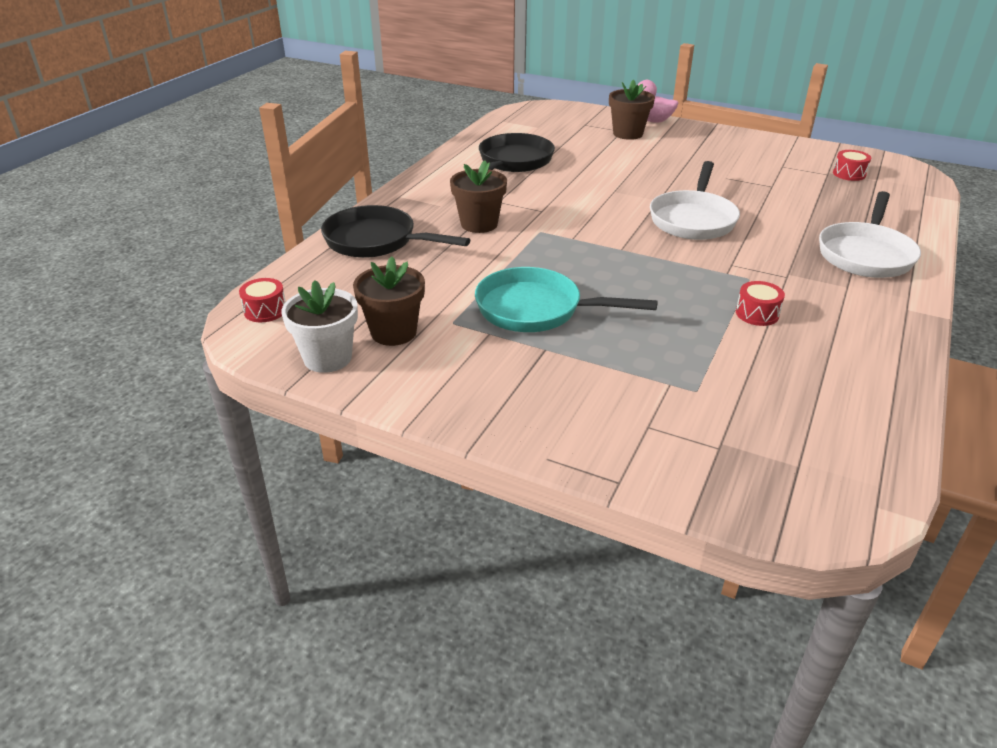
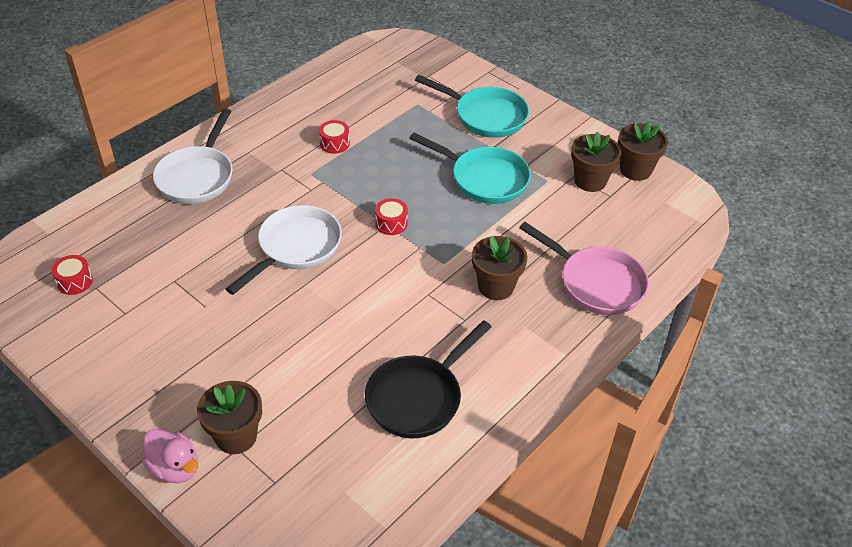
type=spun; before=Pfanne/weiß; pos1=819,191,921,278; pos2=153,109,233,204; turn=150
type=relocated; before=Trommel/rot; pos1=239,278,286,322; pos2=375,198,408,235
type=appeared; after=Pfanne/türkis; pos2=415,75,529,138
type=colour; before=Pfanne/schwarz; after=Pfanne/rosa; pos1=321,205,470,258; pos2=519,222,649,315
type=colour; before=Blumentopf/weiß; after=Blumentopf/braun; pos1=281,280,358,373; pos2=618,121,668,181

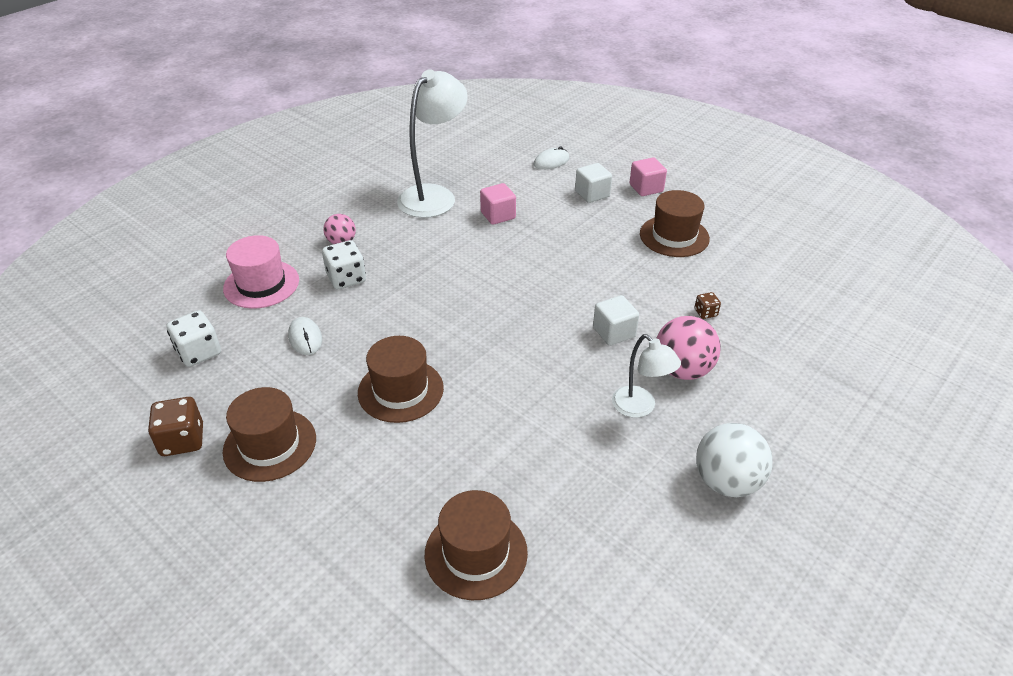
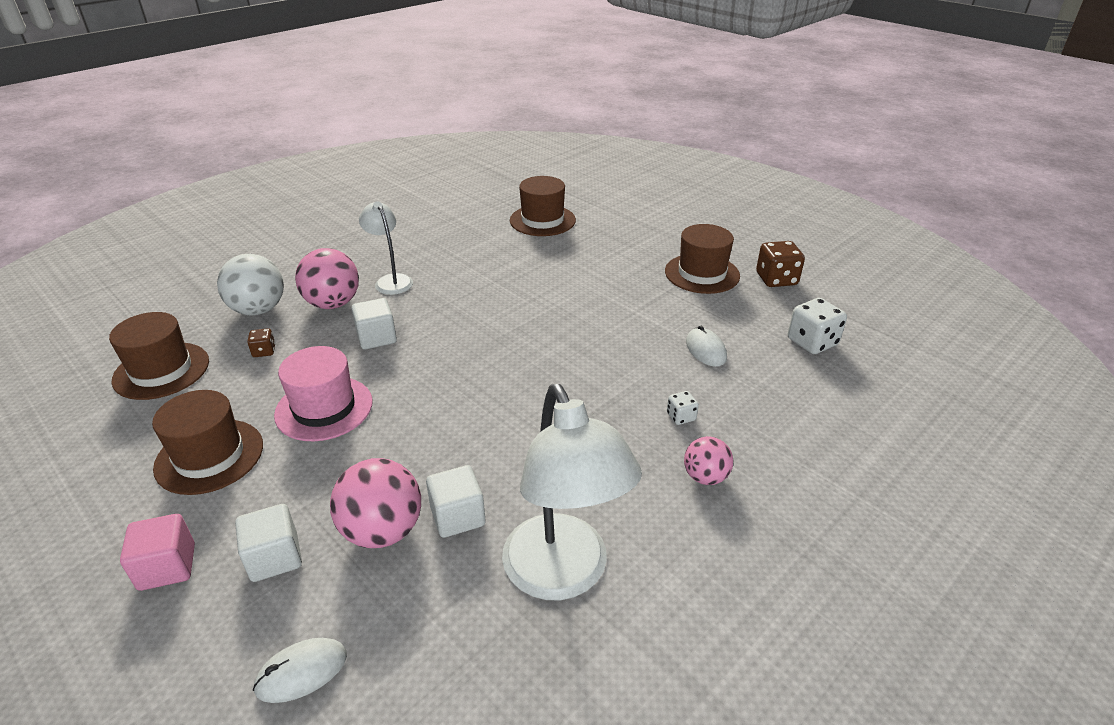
type=relocated; before=Hut/braun; pos1=358,336,444,423; pos2=109,312,209,400
type=relocated; before=Ball/weiß; pos1=696,423,773,497; pos2=217,254,284,316
type=relocated; before=Hut/rosa; pos1=223,235,299,309; pos2=274,346,373,441
type=appeared; after=Ball/rosa; pos2=330,458,421,548
type=colour; before=Kubus/rosa; after=Kubus/weiß; pos1=480,183,516,225; pos2=426,465,486,538
type=spun; before=Lampe/weiß; pos1=397,69,468,218; pos2=502,384,642,600; turn=-60
type=size; before=Spielwürfel/weiß; pos1=322,240,366,289; pos2=667,391,699,425; scale=0.53

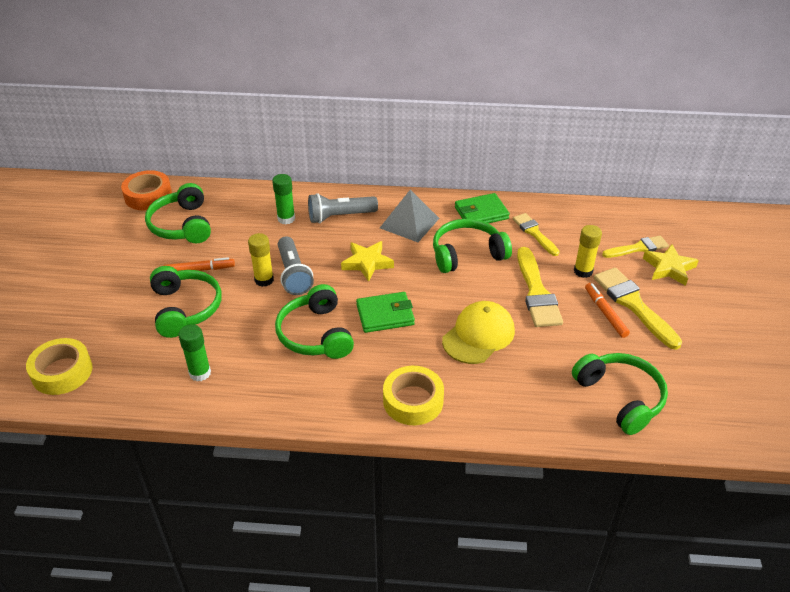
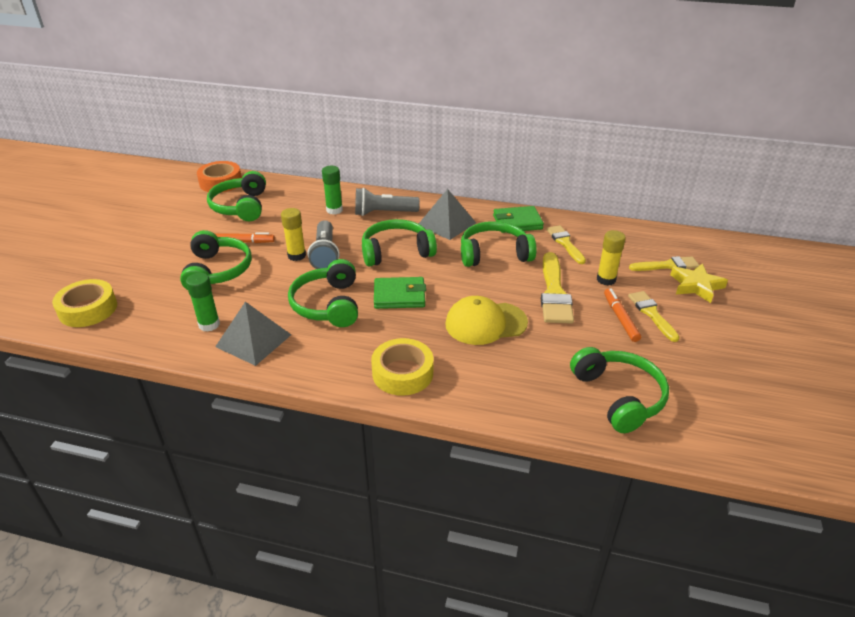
type=appeared; after=Pyramide/grau; pos2=215,302,291,366
type=exchanged; before=Stern/gelb; after=Kopfhörer/grün; pos1=341,241,394,282; pos2=362,219,437,267
type=spun; before=Kappe/gelb; pos1=442,301,515,364; pos2=445,296,528,345; turn=-150
type=size; before=Pinsel/gelb; pos1=594,267,682,350; pos2=628,291,680,342; scale=0.64

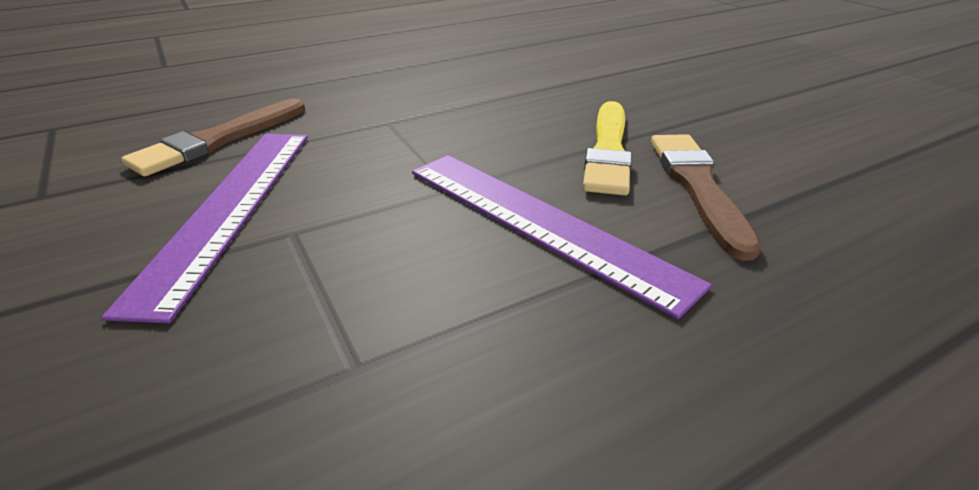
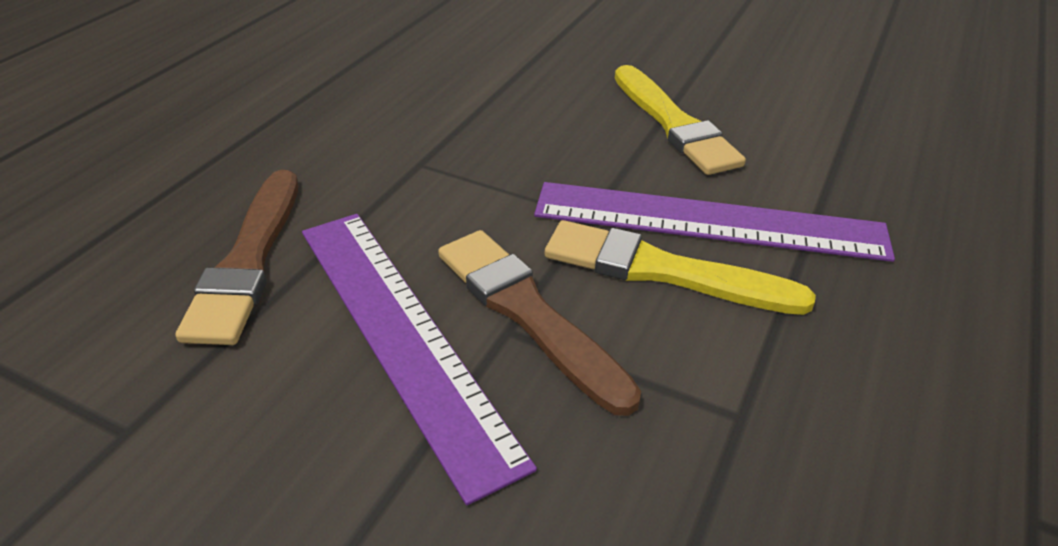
type=relocated; before=Pinsel/braun; pos1=651,134,762,261; pos2=438,230,641,416
type=appeared; after=Pinsel/gelb; pos2=545,220,816,315

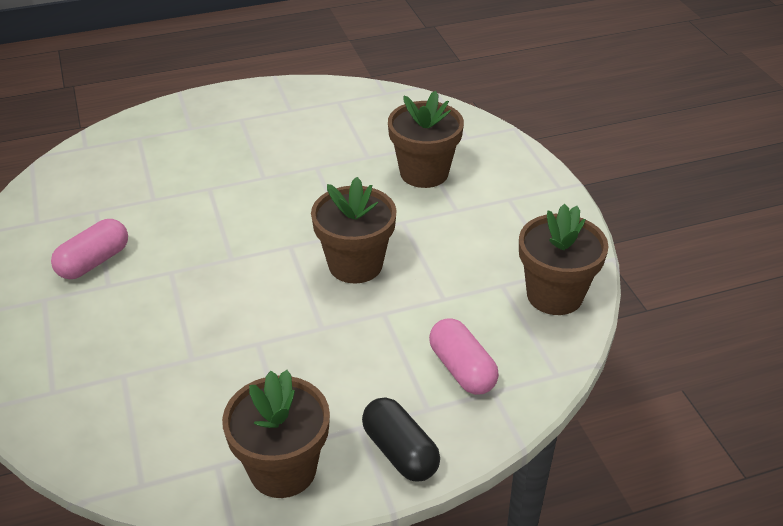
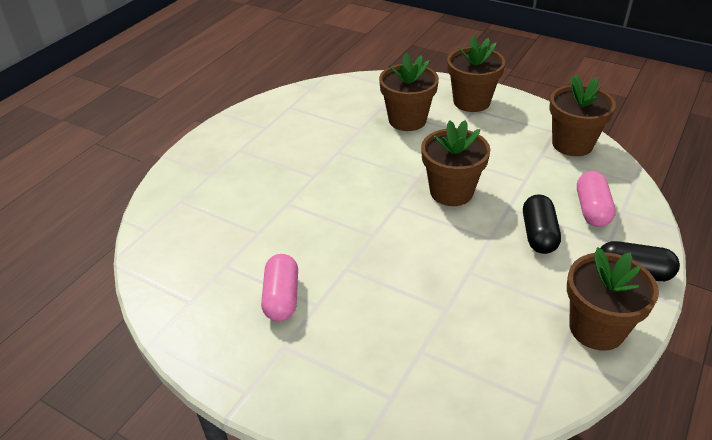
type=appeared; after=Blumentopf/braun; pos2=447,36,505,112
type=appeared; after=Kapsel/schwarz; pos2=523,194,561,254
type=spun; before=Kapsel/rosa; pos1=429,318,499,395; pos2=577,171,616,227; turn=75

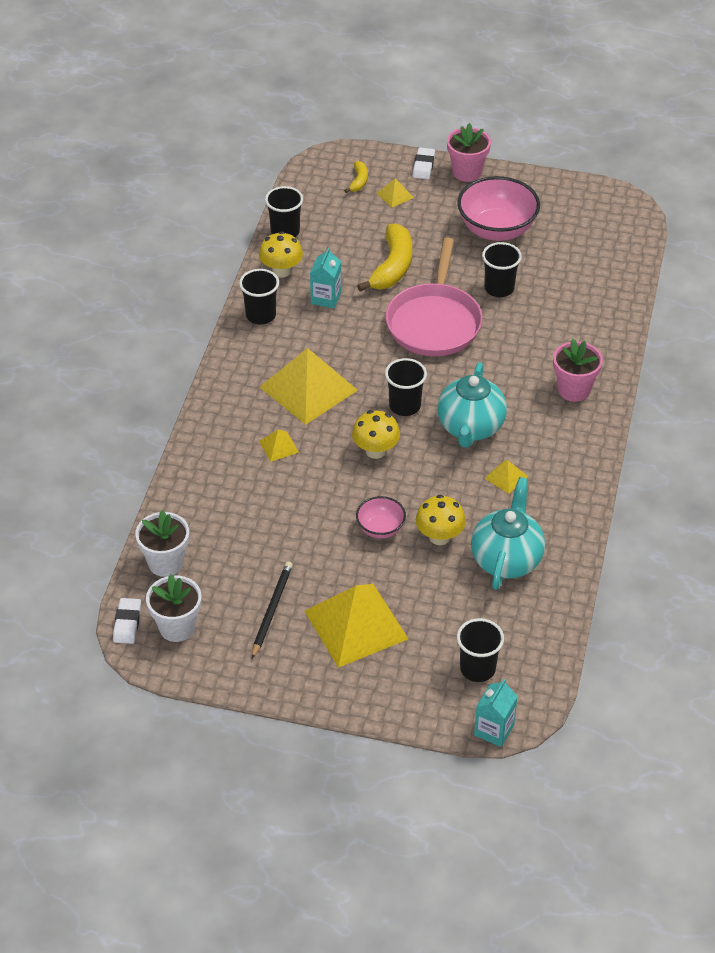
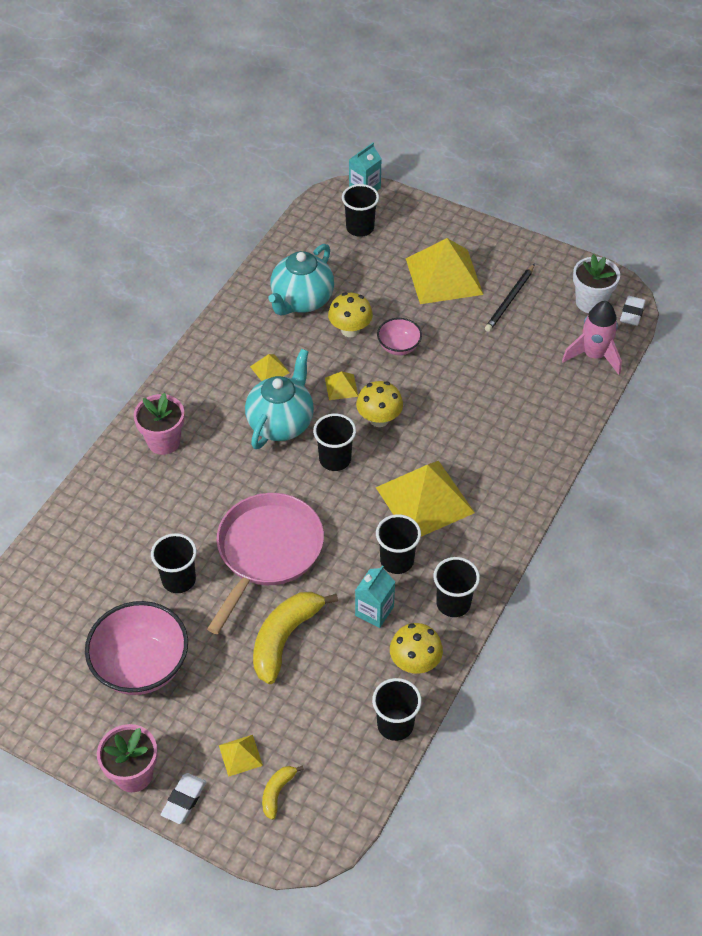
type=relocated; before=Pyramide/gelb; pos1=259,430,299,462; pos2=325,371,358,400
type=appeared; after=Becher/schwarz; pos2=376,514,421,574
type=exchanged; before=Blumentopf/weiß; after=Rakete/rosa; pos1=135,510,189,577; pos2=562,301,622,375

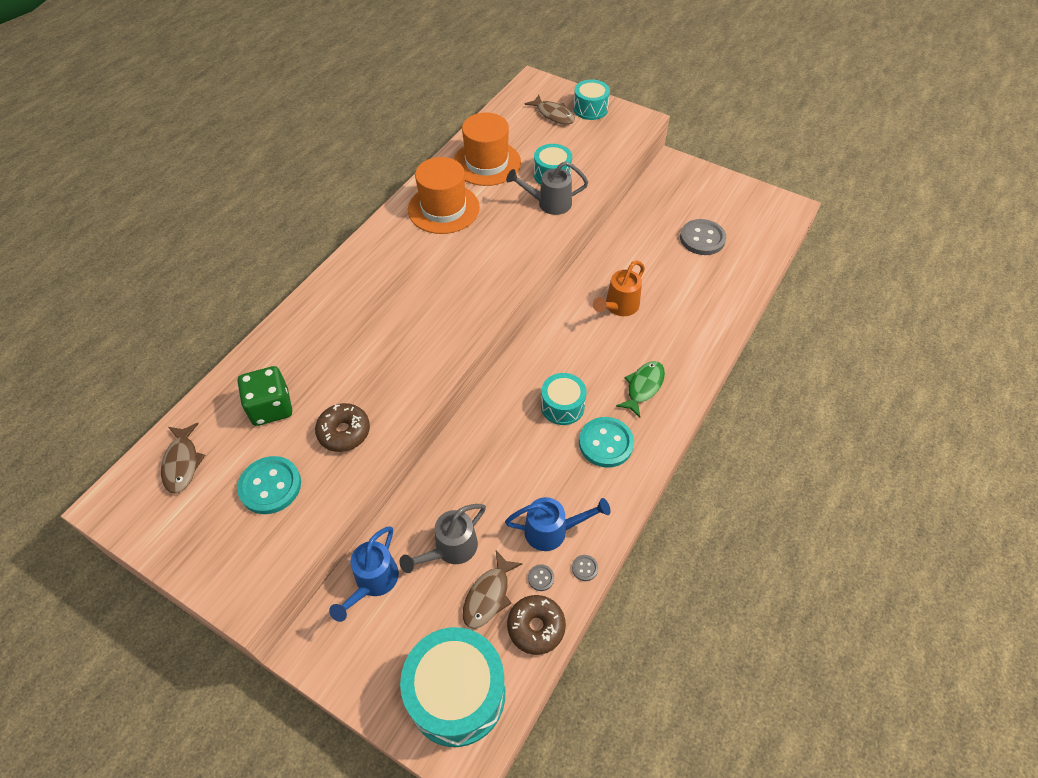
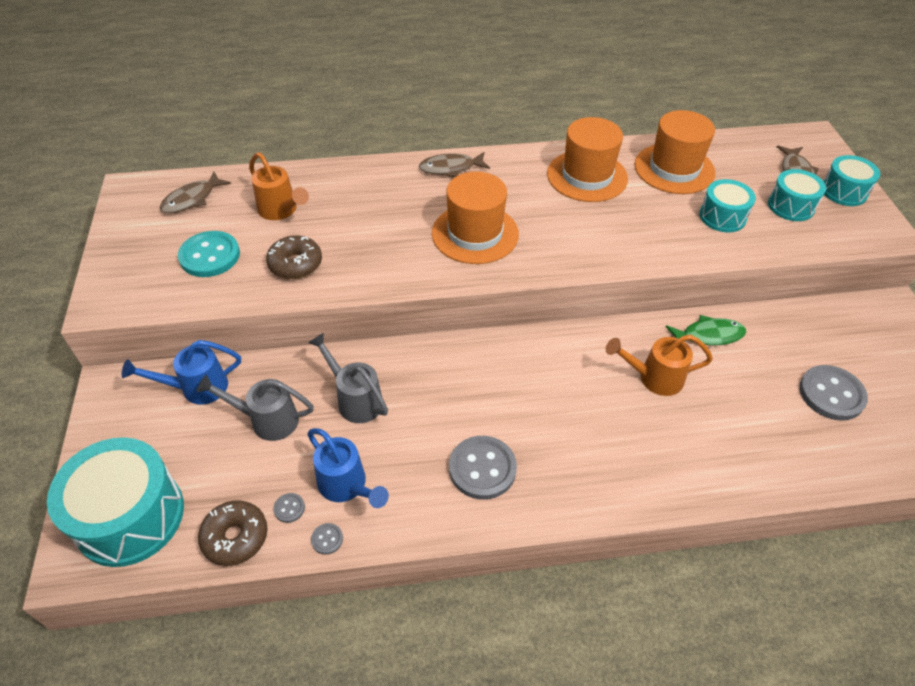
type=exchanged; before=Spielwürfel/grün; after=Gießkanne/orange; pos1=238,366,292,426; pos2=249,152,309,220
type=relocated; before=Gießkanne/grau; pos1=506,161,588,215; pos2=308,333,388,423
type=relocated; before=Fisch/braun; pos1=463,551,522,629; pos2=419,152,490,177
type=appeared; after=Hut/orange; pos2=432,172,519,264
type=colour; before=Knopf/türkis; after=Knopf/grau; pos1=579,417,634,468; pos2=449,436,517,500
type=relocated; before=Fisch/grün; pos1=616,361,665,418; pos2=665,315,746,346
type=relocated; before=Trommel/türkis; pos1=541,373,587,425; pos2=768,169,826,221

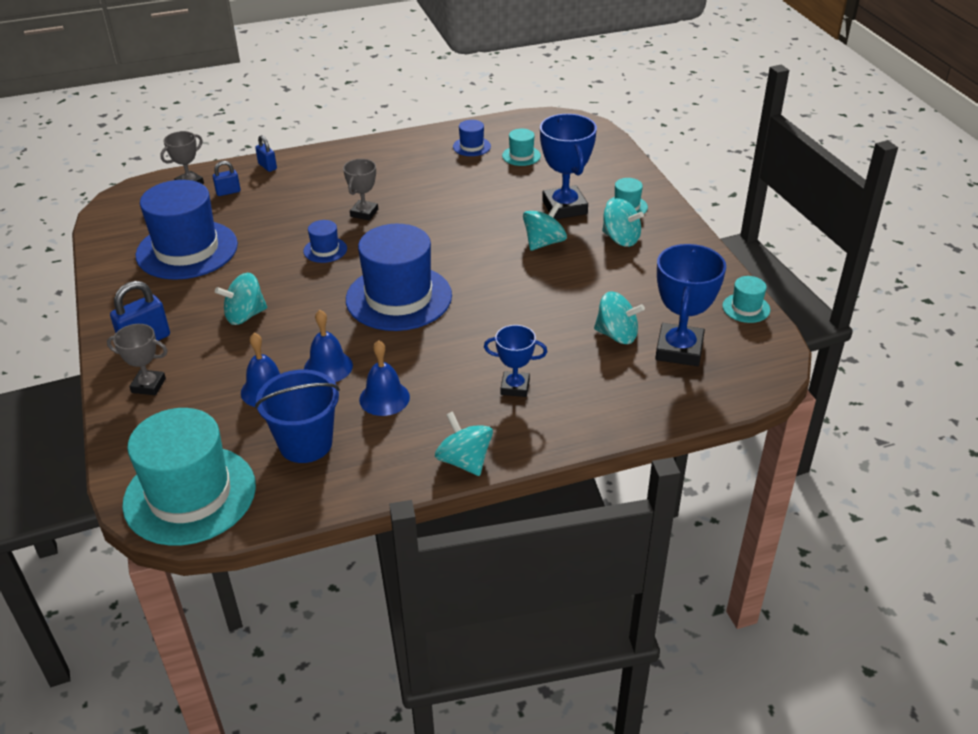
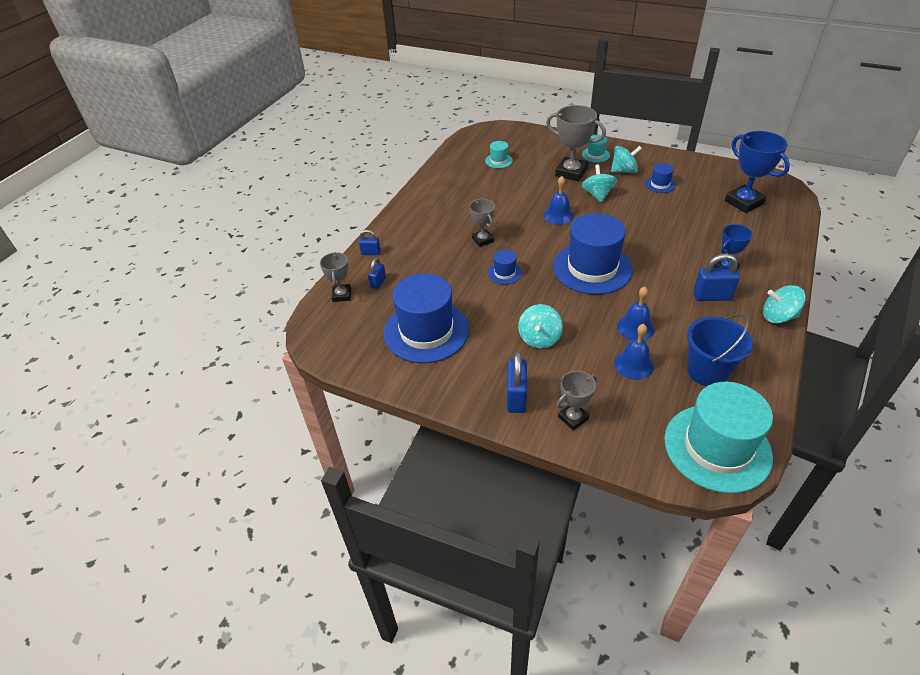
type=relocated; before=Glocke/blau; pos1=359,340,410,416; pos2=544,176,574,225
type=colour; before=Pokal/blau; after=Pokal/grau; pos1=540,114,597,219; pos2=546,105,606,182
type=relocated; before=Hut/blau; pos1=453,120,491,156; pos2=645,163,676,193
type=appeared; after=Vorhängeschloss/blau; pos2=693,254,740,301
type=missing; before=Kreisel/türkis; pos1=594,291,645,344
type=missing; before=Hut/türkis; pos1=722,276,770,323

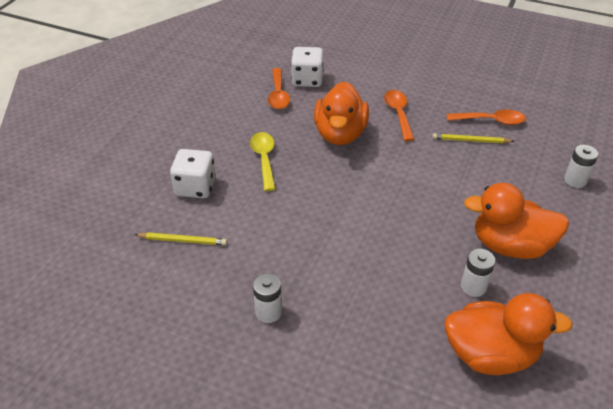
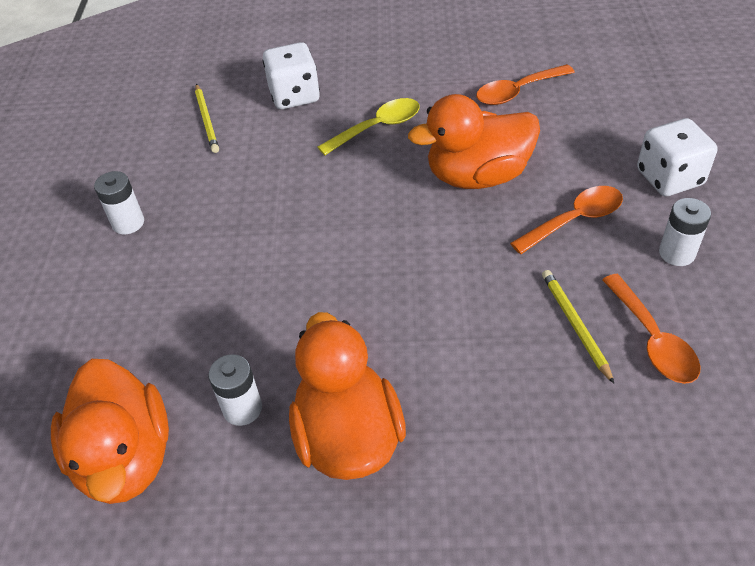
type=relocated; before=Spielwürfel/weiß; pos1=291,47,324,87; pos2=637,118,717,196
type=relocated; before=Batterie/weiß; pos1=564,145,598,188; pos2=659,198,711,266

